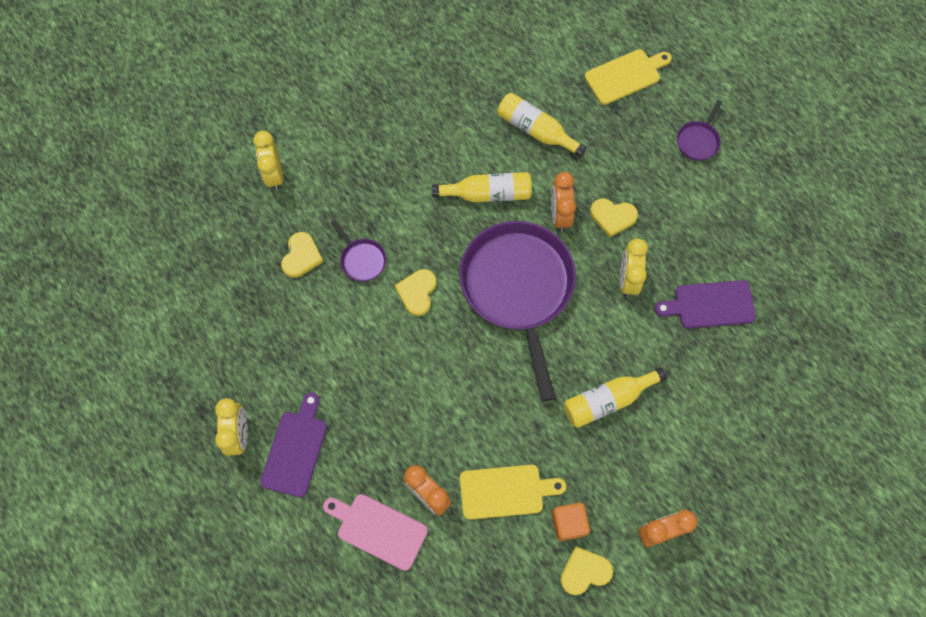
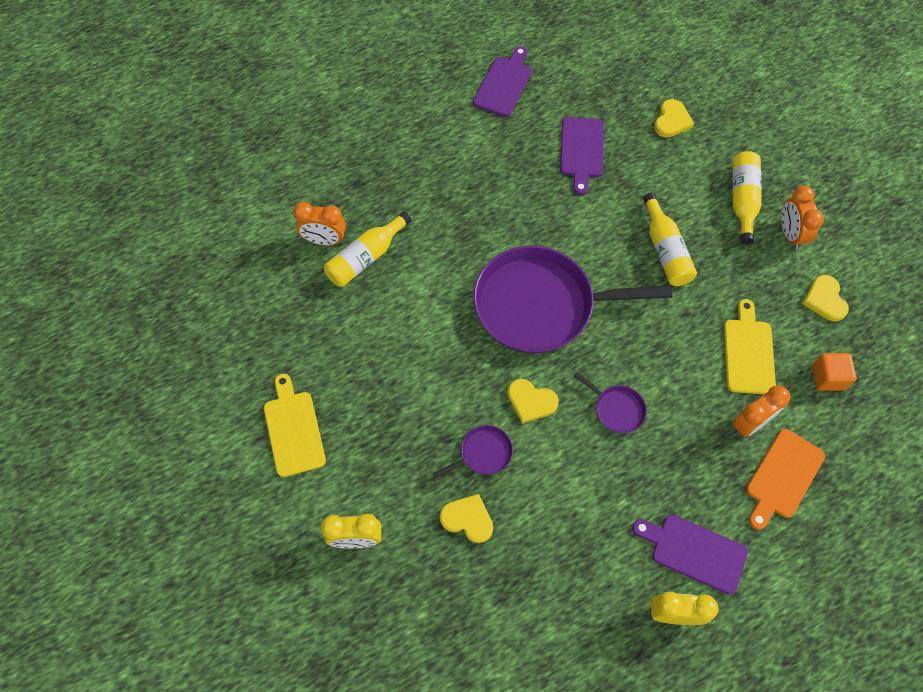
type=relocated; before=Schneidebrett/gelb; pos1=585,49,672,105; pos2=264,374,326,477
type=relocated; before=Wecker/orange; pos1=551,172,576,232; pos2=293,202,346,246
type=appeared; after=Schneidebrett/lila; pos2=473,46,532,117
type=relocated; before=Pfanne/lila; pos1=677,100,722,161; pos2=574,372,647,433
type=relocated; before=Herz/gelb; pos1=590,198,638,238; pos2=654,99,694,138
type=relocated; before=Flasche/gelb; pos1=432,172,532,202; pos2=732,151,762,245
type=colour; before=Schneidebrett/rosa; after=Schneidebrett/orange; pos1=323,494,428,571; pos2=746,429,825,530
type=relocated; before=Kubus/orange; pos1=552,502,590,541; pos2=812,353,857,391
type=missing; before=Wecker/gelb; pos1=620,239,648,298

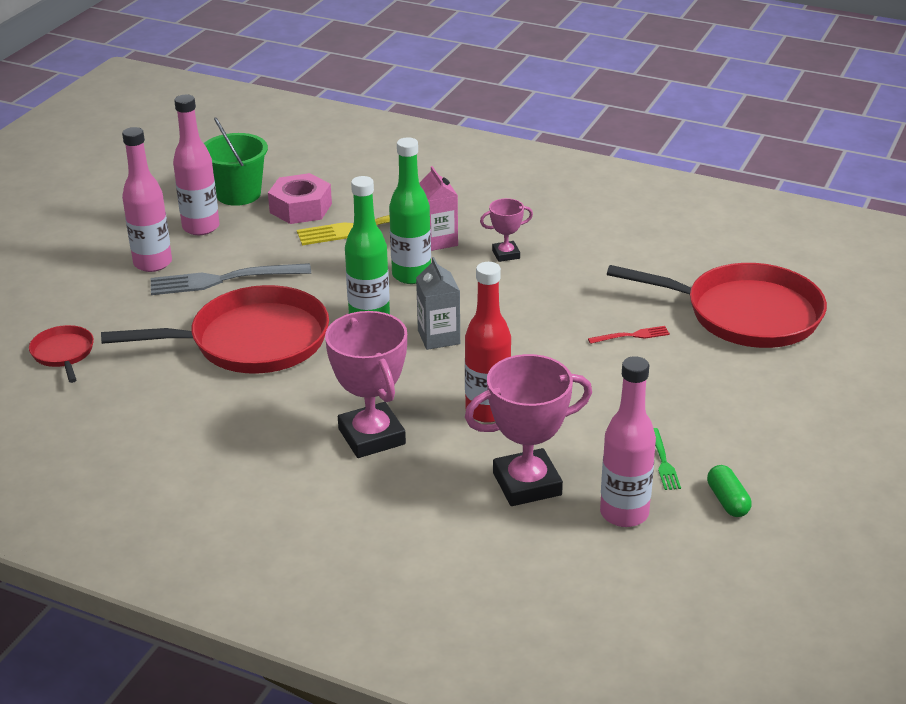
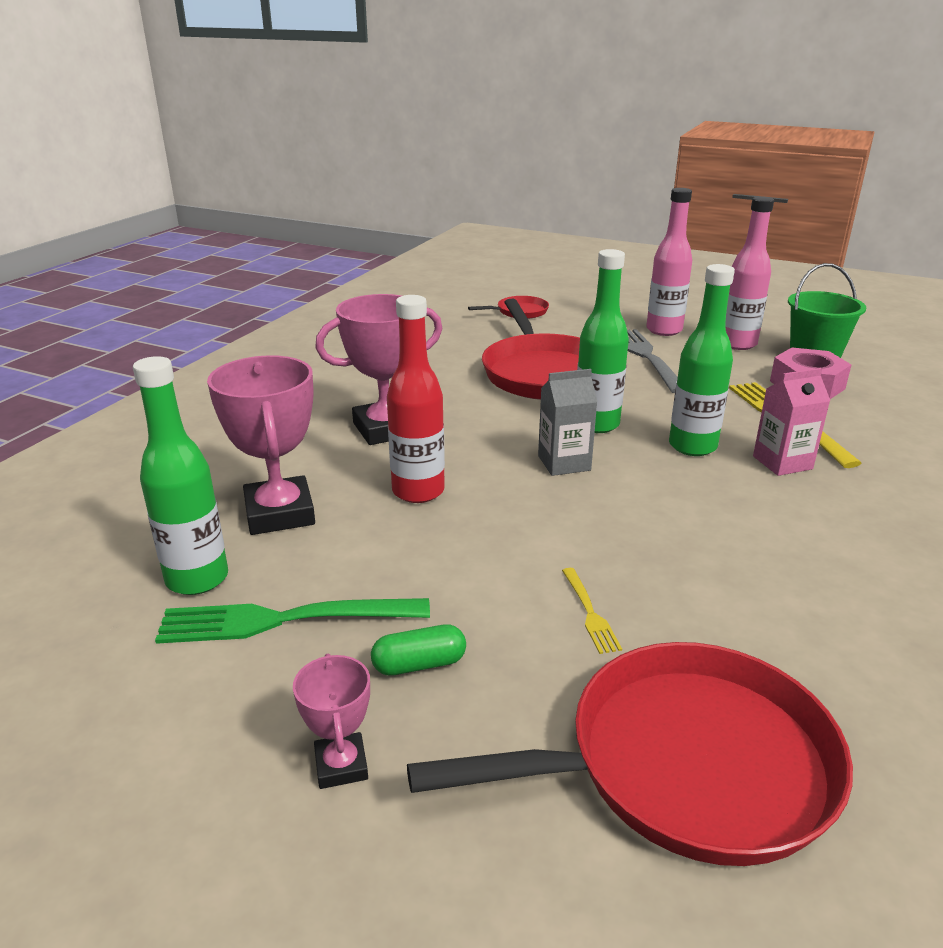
type=colour; before=Flasche/rosa; after=Flasche/grün; pos1=600,356,656,527; pos2=133,356,228,595
type=size; before=Gabel/grün; pos1=653,428,681,490; pos2=155,598,430,644; scale=2.06
type=relocated; before=Pokal/rosa; pos1=480,198,533,262; pos2=293,654,370,789
type=relocated; before=Kapsel/grün; pos1=707,465,752,517; pos2=371,624,466,676
type=spun; before=Pfanne/rot; pos1=607,263,827,348; pos2=407,642,853,866; turn=-120
type=colour; before=Gabel/rot; after=Gabel/gelb; pos1=588,326,670,344; pos2=562,568,622,654

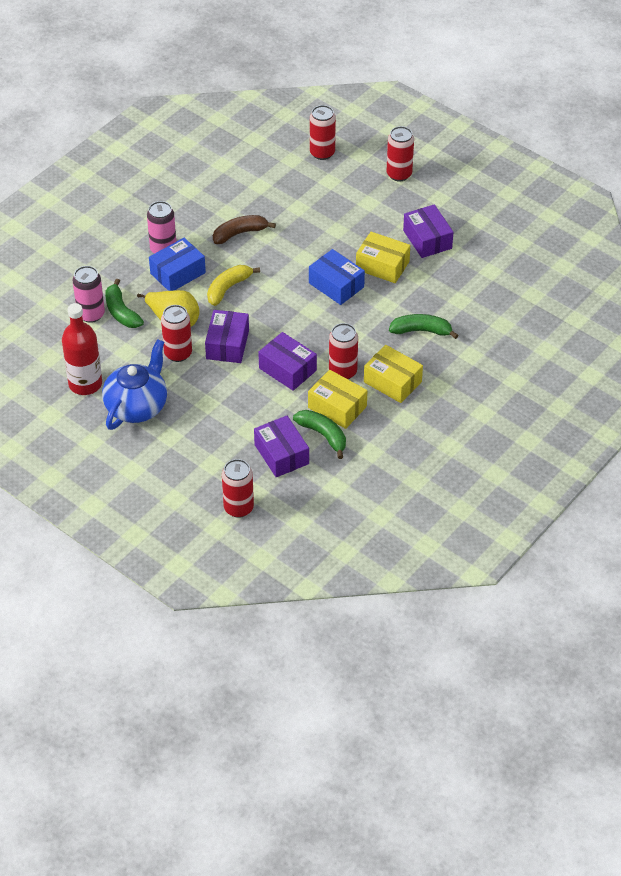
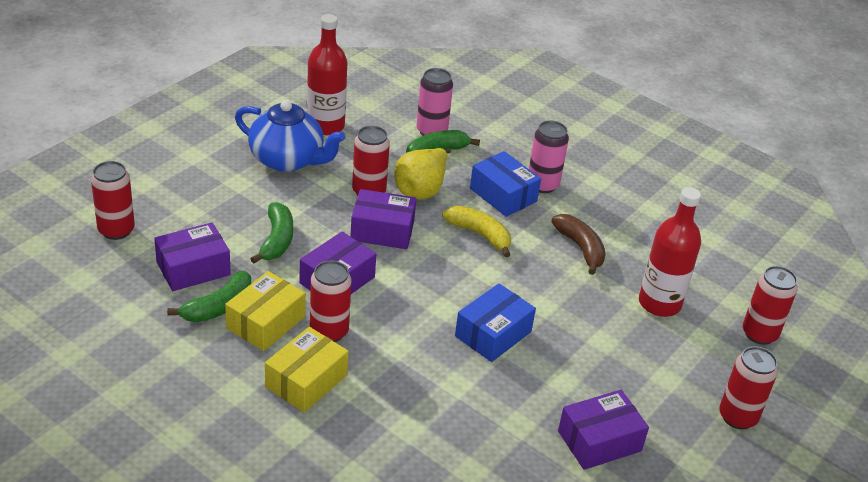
type=relocated; before=Banane/grün; pos1=389,314,458,339; pos2=250,202,293,263
type=appeared; after=Flasche/rot; pos2=639,187,701,317
type=missing; before=Schachtel/gelb; pos1=356,232,410,283

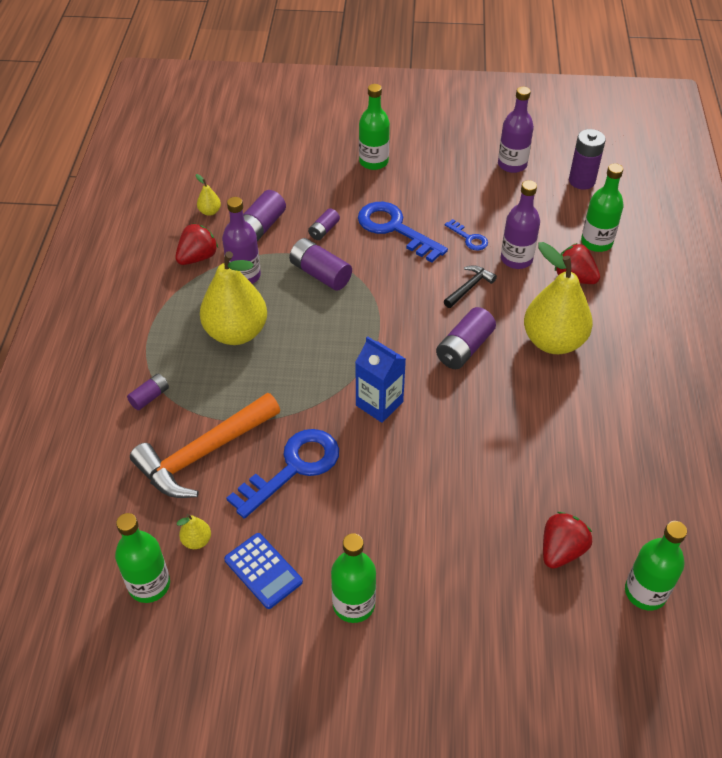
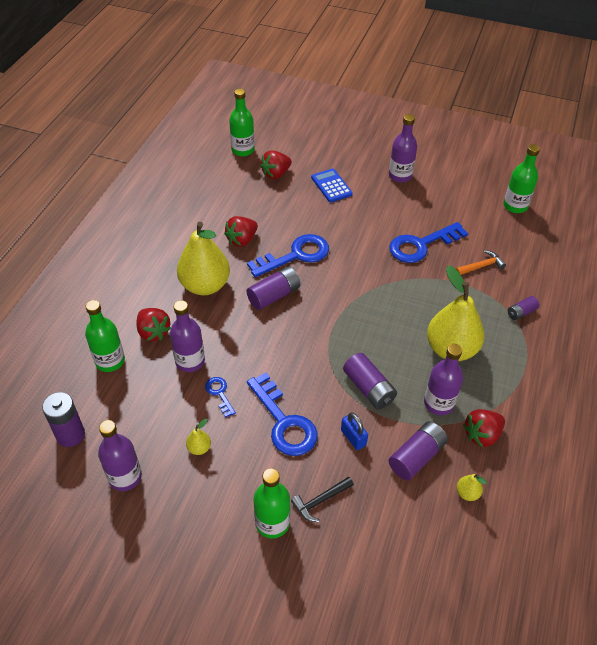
type=relocated; before=Birne/gelb; pos1=177,514,211,549; pos2=186,419,211,455
type=appeared; after=Erdbeere/rot; pos2=224,216,258,247
type=appeared; after=Schlüssel/blau; pos2=247,234,329,277
type=relocated; before=Hammer/schwarz; pos1=444,265,497,308; pos2=291,477,354,522
type=relocated; before=Taschenrechner/blau; pos1=224,533,303,609; pos2=311,169,353,202
type=exchanged; before=Batterie/lila; after=Vorhängeschloss/blau; pos1=308,208,340,240; pos2=341,412,368,450
type=colour; before=Flasche/grün; after=Flasche/lila; pos1=331,533,376,623; pos2=389,114,417,182
type=size; before=Hammer/orange; pos1=130,393,280,498; pos2=456,250,506,275; scale=0.48
type=missing; before=Getränkekarton/blau; pos1=355,336,406,423

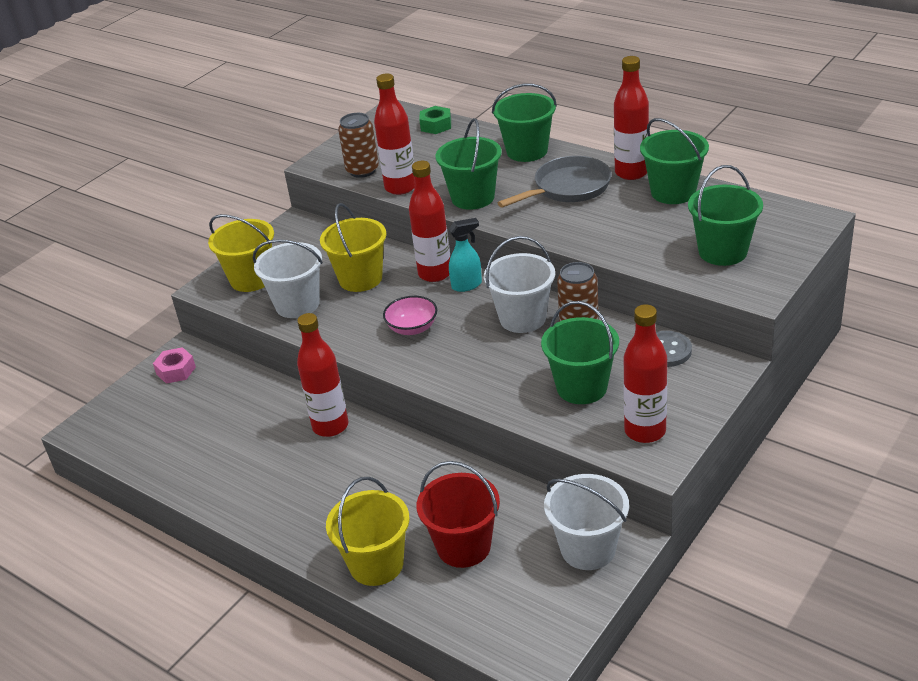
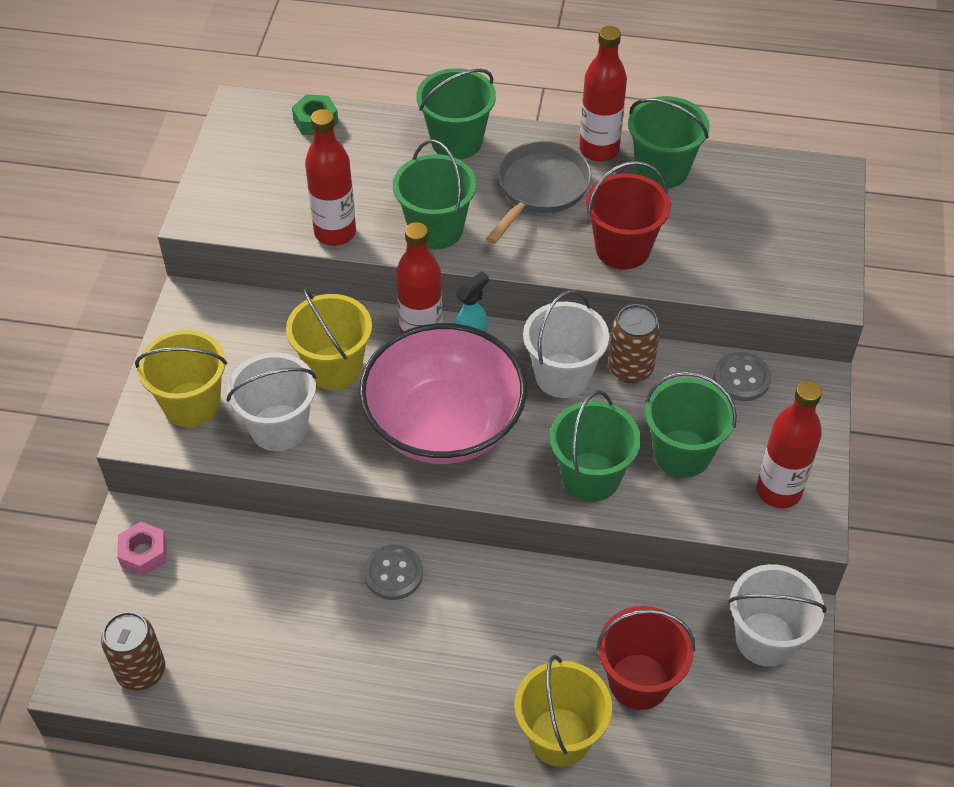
type=relocated; before=Dose/braun; pos1=338,113,379,178; pos2=101,612,165,691
type=size; before=Schüssel/rosa; pos1=383,296,437,335; pos2=359,323,527,464; scale=2.43
type=exchanged; before=Flasche/rot; after=Knopf/grau; pos1=297,313,349,437; pos2=364,545,423,600
type=relocated; before=Eimer/grün; pos1=688,165,763,266; pos2=550,390,641,502
type=appeared; after=Eimer/rot; pos2=586,161,671,269

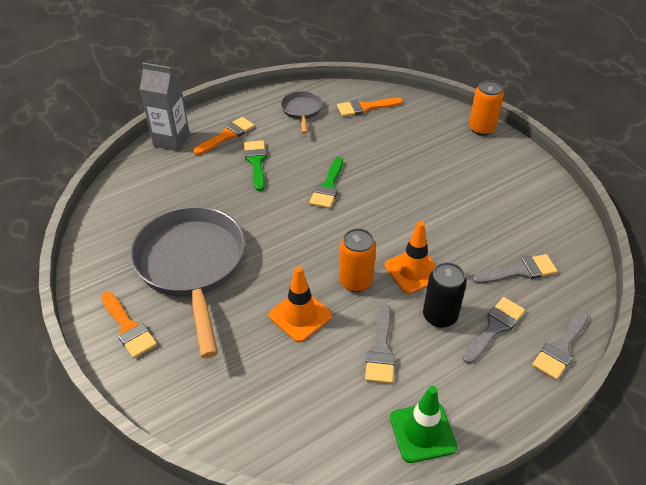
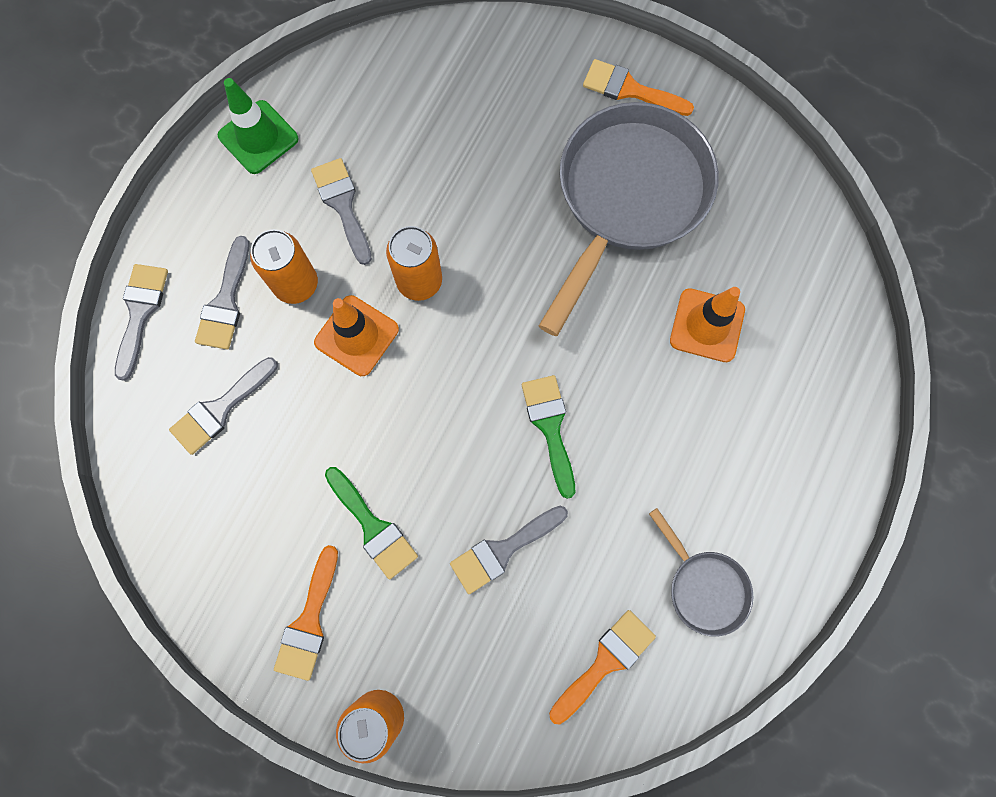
type=colour; before=Dose/schwarz; after=Dose/orange; pos1=423,262,467,328; pos2=250,229,318,304
type=relocated; before=Pinsel/orange; pos1=193,117,255,155; pos2=274,545,338,681
type=relocated; before=Pinsel/grün; pos1=244,140,267,191; pos2=325,467,418,579
type=appeared; after=Pinsel/grau; pos2=450,506,568,594
type=spun; before=Pfanne/grau; pos1=130,206,245,358; pos2=539,102,719,336; turn=-105
type=relocated; before=Leitkegel/orange; pos1=269,266,332,342; pos2=670,287,745,362
type=missing; before=Getränkekarton/grau; pos1=140,63,190,151

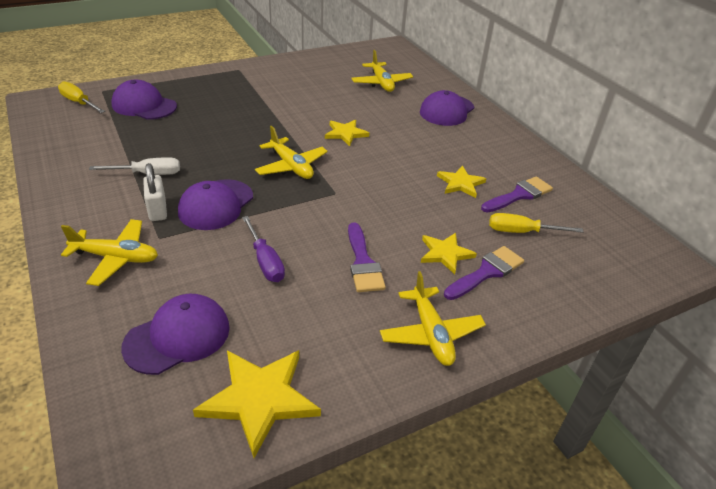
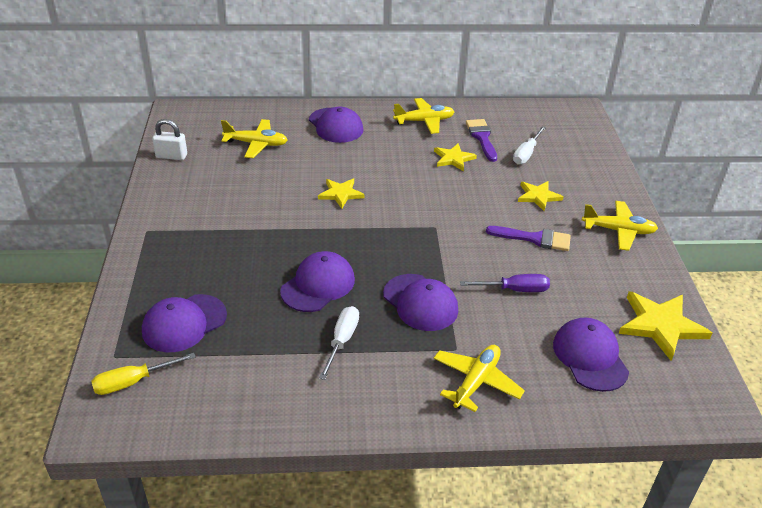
type=relocated; before=Vorhängeschloss/weiß; pos1=143,163,167,221; pos2=152,119,187,160
type=appeared; after=Kappe/lila; pos2=280,251,355,312
type=relocated; before=Flugzeug/gelb; pos1=255,126,328,179; pos2=393,98,454,134
type=colour; before=Schraubenzieher/gelb; after=Schraubenzieher/weiß; pos1=489,213,583,233; pos2=513,126,546,165
type=missing; before=Pinsel/lila; pos1=444,246,524,300

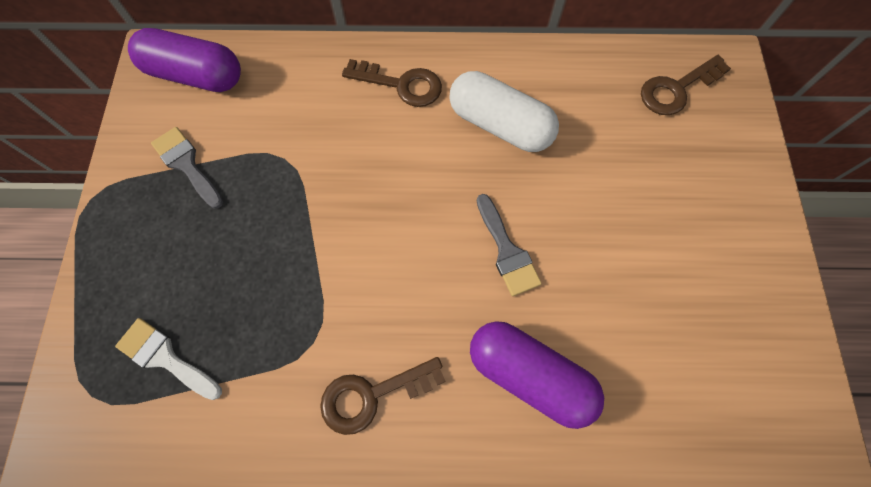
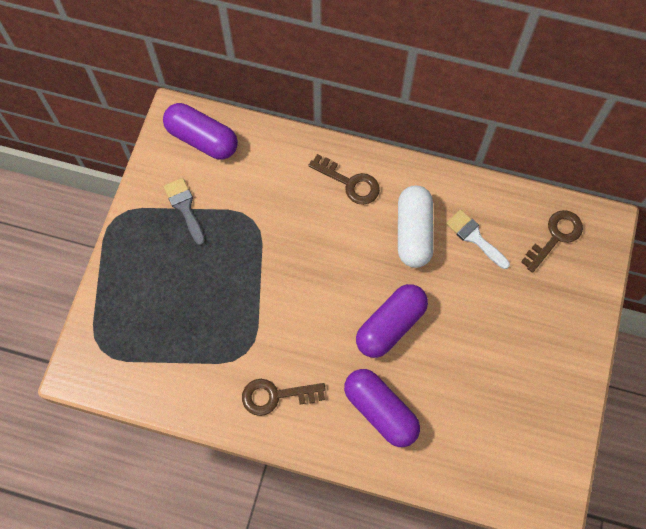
type=exchanged; before=Pinsel/grau; after=Kapsel/lila; pos1=477,194,542,296; pos2=356,284,428,358
type=spun; before=Kapsel/weiß; pos1=449,71,559,152; pos2=398,185,434,268; turn=45
type=relocated; before=Pinsel/weiß; pos1=115,318,222,400; pos2=446,209,510,269
type=spun; before=Schlüssel/braun; pos1=641,55,731,115; pos2=521,210,583,273; turn=150

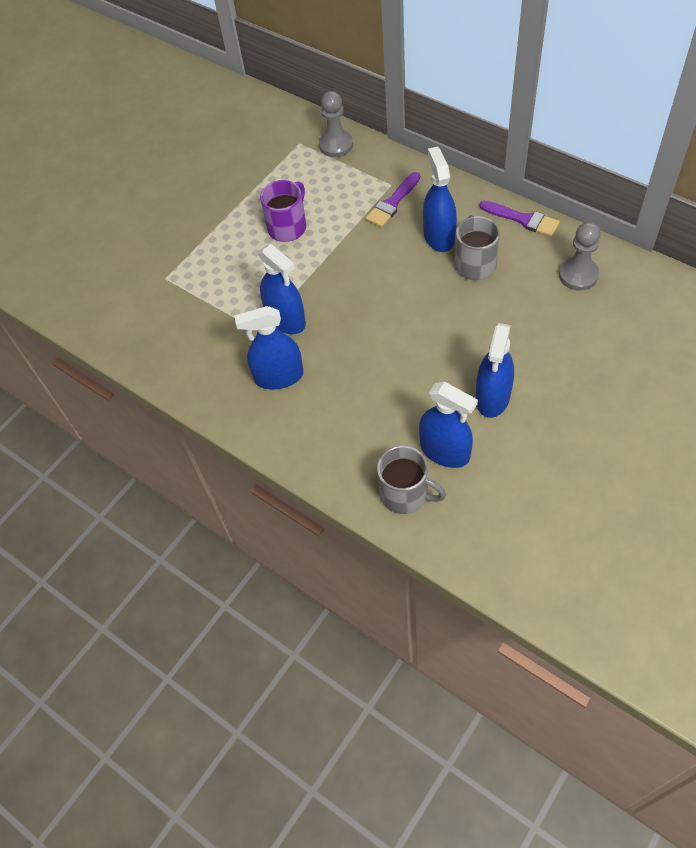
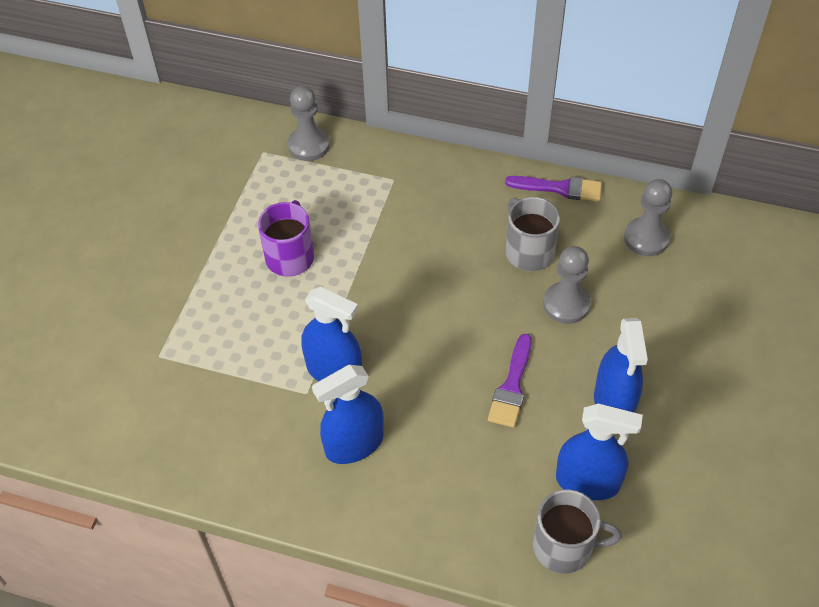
type=relocated; before=Pinsel/lila; pos1=366,172,420,227; pos2=488,334,532,428
type=appeared; after=Bauer/grau; pos2=543,246,591,324
type=missing; before=Sprühflasche/blau; pos1=423,146,457,252

